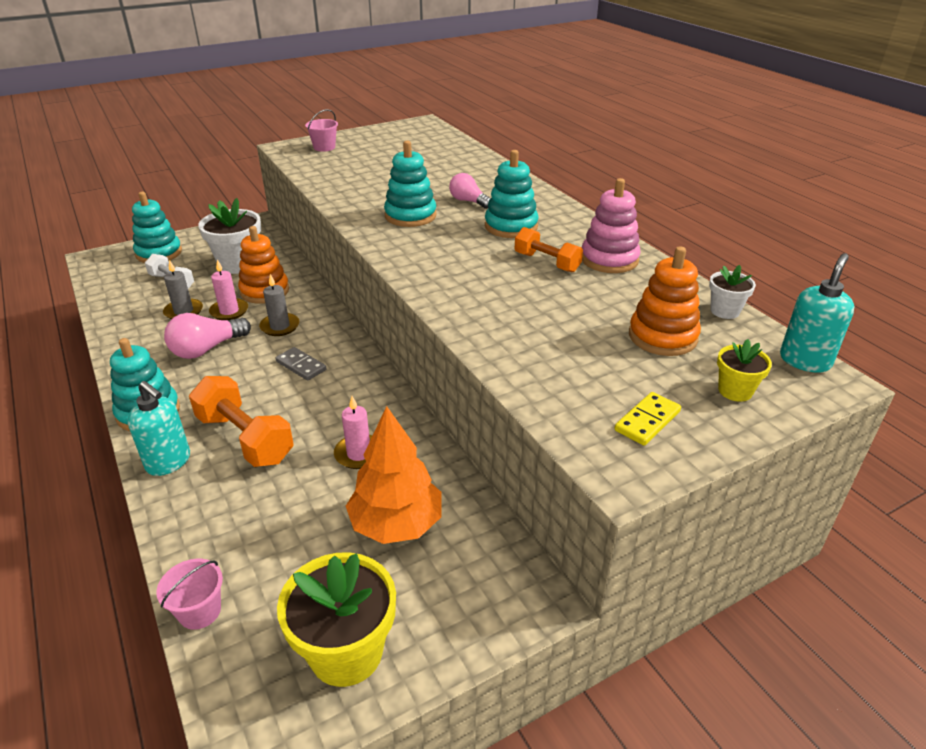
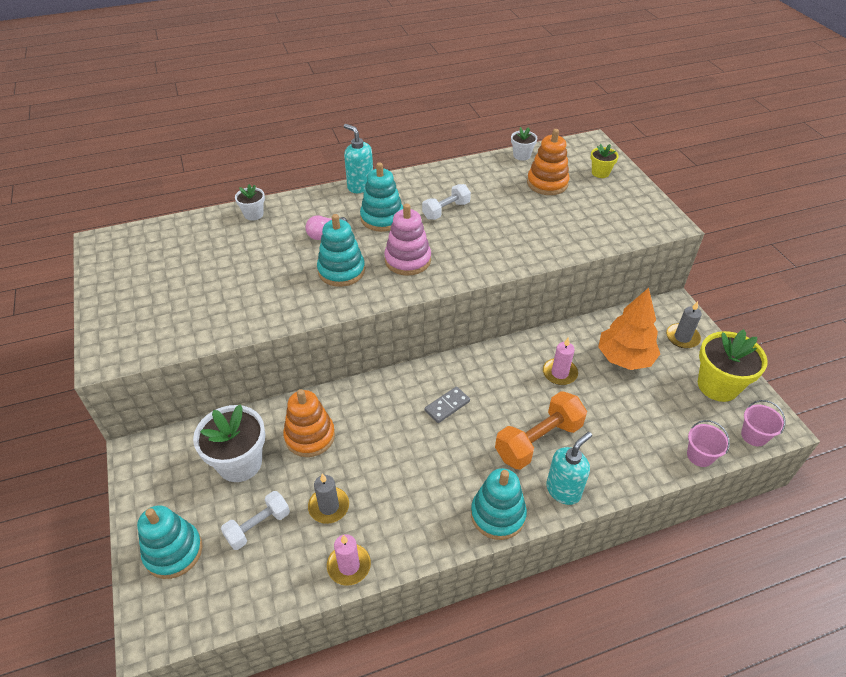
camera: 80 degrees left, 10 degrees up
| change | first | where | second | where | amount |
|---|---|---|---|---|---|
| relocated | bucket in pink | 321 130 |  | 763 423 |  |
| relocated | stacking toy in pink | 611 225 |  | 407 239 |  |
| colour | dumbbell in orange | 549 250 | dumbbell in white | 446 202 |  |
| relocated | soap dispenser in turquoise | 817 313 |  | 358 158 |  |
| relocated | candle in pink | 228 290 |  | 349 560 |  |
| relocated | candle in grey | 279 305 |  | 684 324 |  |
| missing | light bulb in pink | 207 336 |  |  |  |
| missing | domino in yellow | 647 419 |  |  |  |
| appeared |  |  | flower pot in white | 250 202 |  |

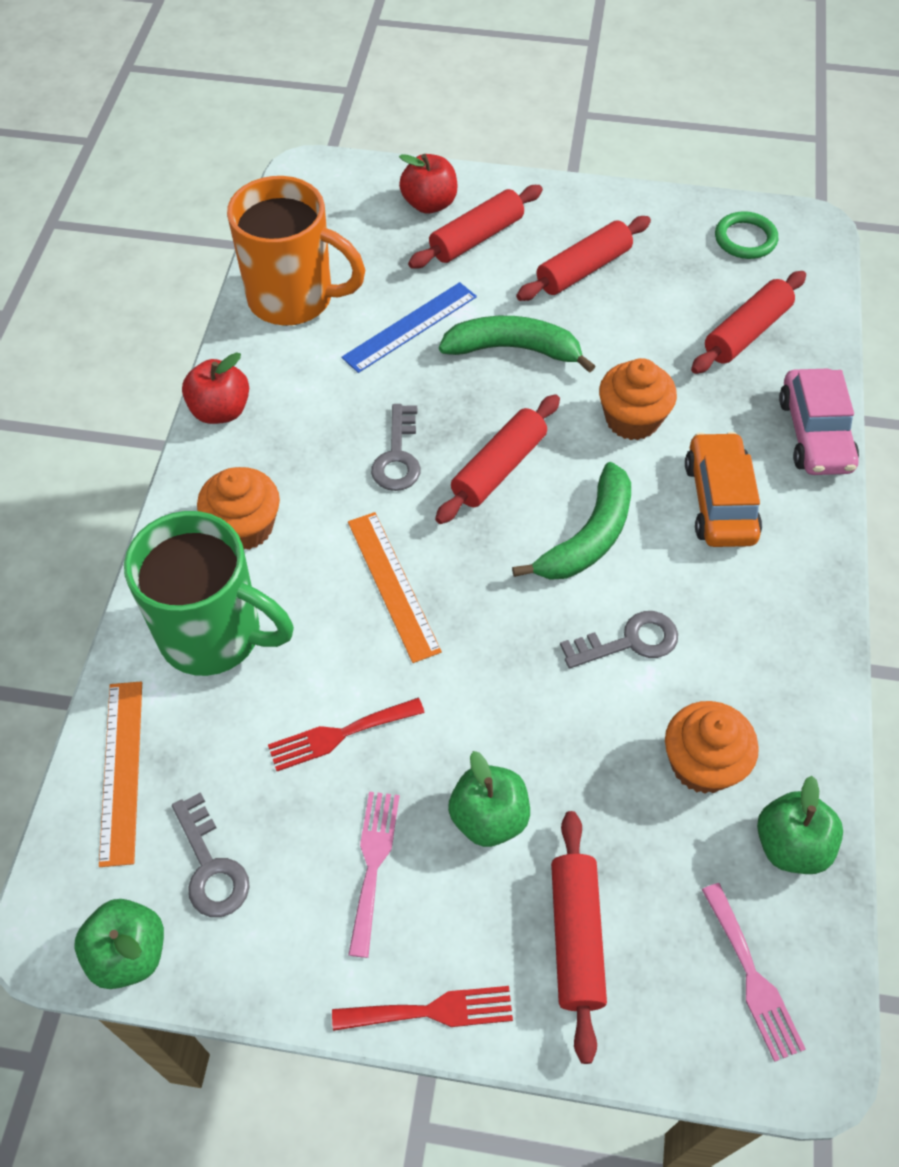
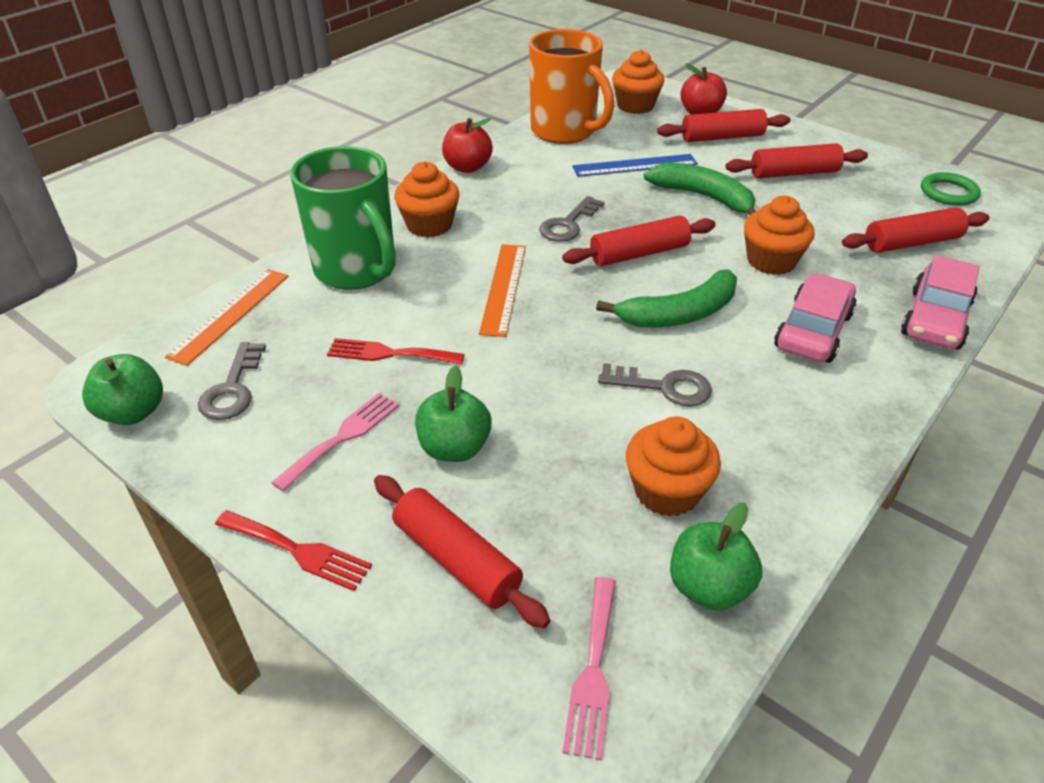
camera: 30 degrees right, 15 degrees down
| change | first | where | second | where | amount |
|---|---|---|---|---|---|
| colour | car in orange | 723 489 | car in pink | 815 318 |  |
| spun | rolling pin in red | 579 937 |  | 462 552 | 75 degrees counterclockwise |
| appeared |  |  | cupcake in orange | 638 82 |  |

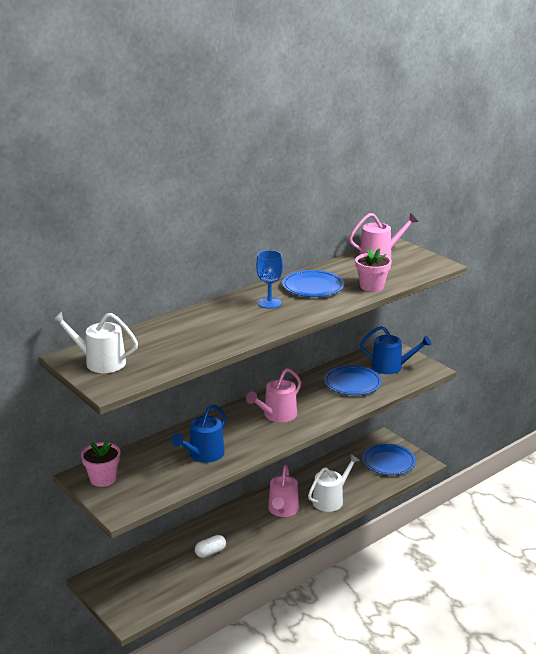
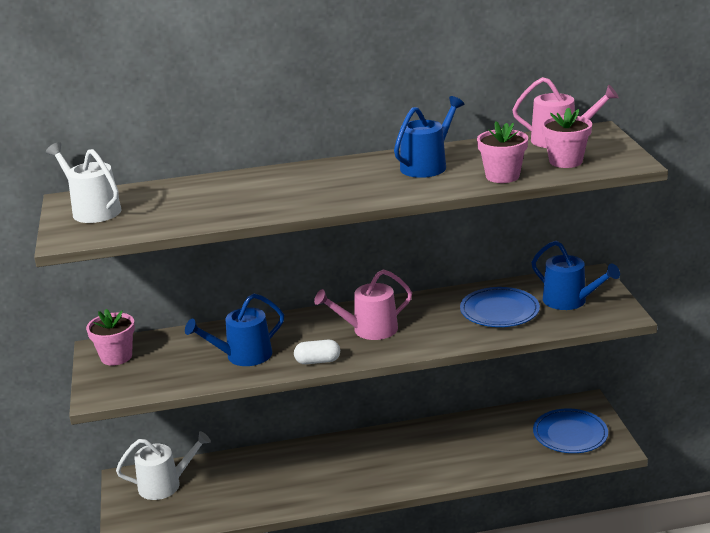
camera: 30 degrees right, 0 degrees up
| change | first | where | second | where | amount |
|---|---|---|---|---|---|
| missing | goblet in blue | 269 279 |  |  |  |
| exchanged | plate in blue | 313 283 | watering can in blue | 429 137 |  |
| relocated | watering can in white | 334 483 |  | 163 465 |  |
| missing | watering can in pink | 283 491 |  |  |  |
| relocated | capsule in white | 210 546 |  | 317 352 |  |
| appeared |  |  | flower pot in pink | 567 137 |  |

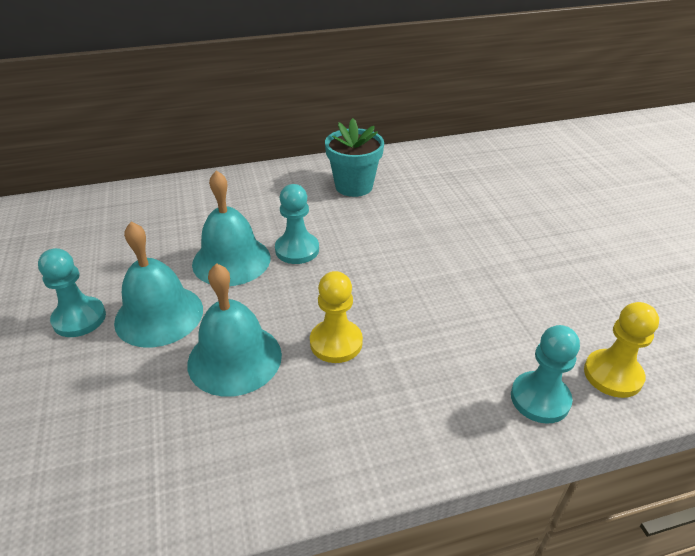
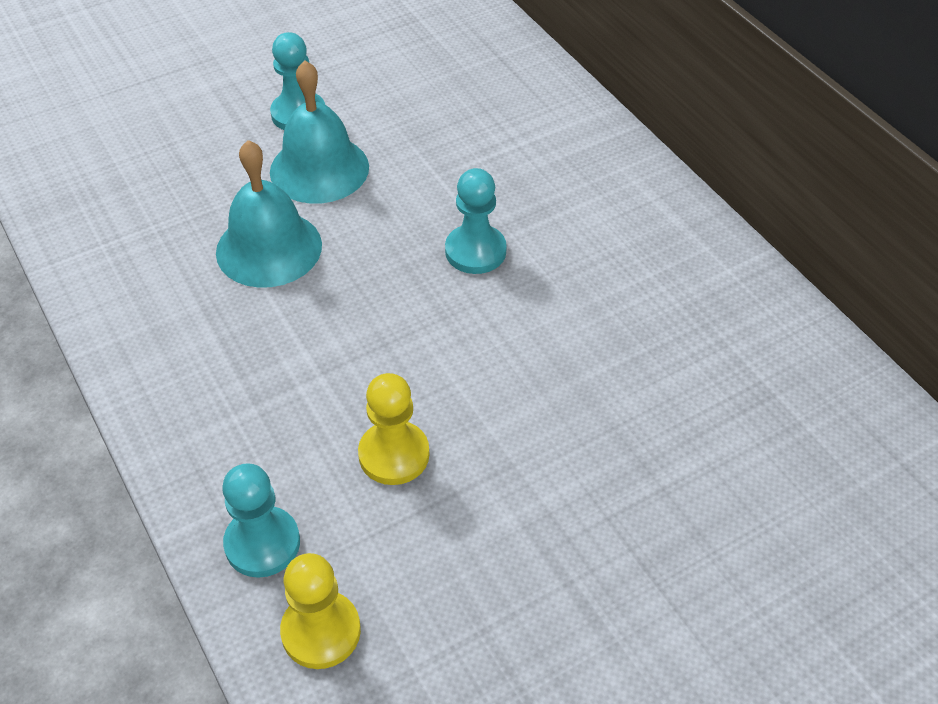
camera: 75 degrees right, 10 degrees up
| change | first | where | second | where | amount |
|---|---|---|---|---|---|
| missing | flower pot in turquoise | 354 157 |  |  |  |
| missing | bell in turquoise | 231 228 |  |  |  |
| relocated | pawn in yellow | 336 317 |  | 394 429 |  |

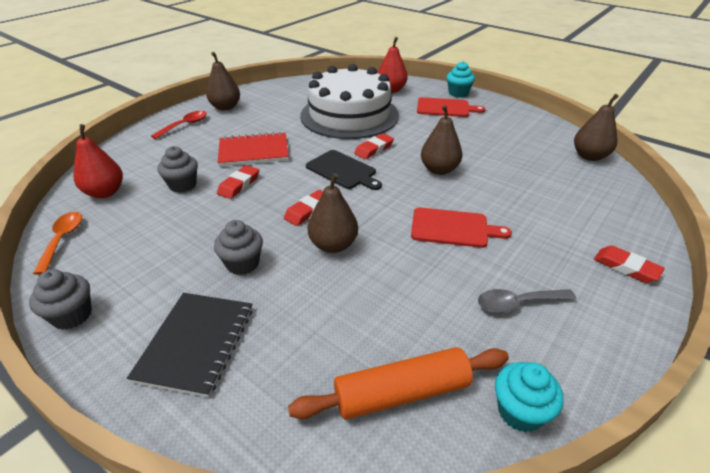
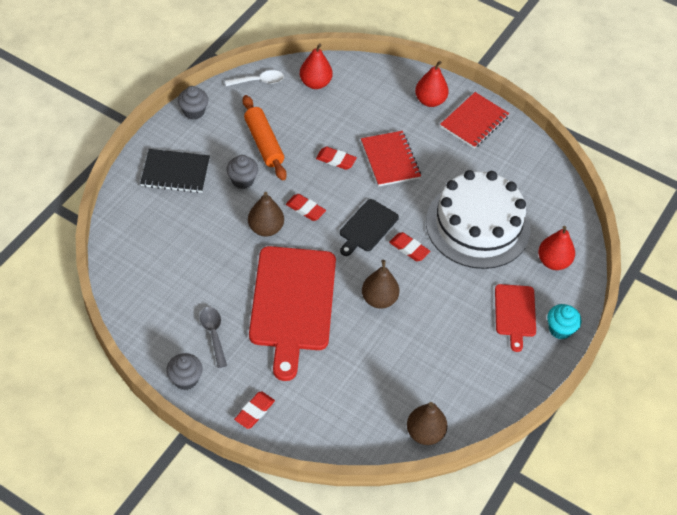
camera: 80 degrees right, 15 degrees up
| change | first | where | second | where | amount |
|---|---|---|---|---|---|
| exchanged | pear in brown | 223 81 | notebook in red | 474 120 |  |
| exchanged | spoon in red | 179 125 | pear in red | 432 84 |  |
| relocated | cupcake in grey | 177 169 |  | 184 371 |  |
| size | cutting board in red | 461 227 |  | 292 313 | x1.97 |
| colour | spoon in orange | 57 243 | spoon in white | 254 78 |  |
| relocated | rolling pin in orange | 398 383 |  | 265 137 |  |
| missing | cupcake in turquoise | 529 397 |  |  |  |

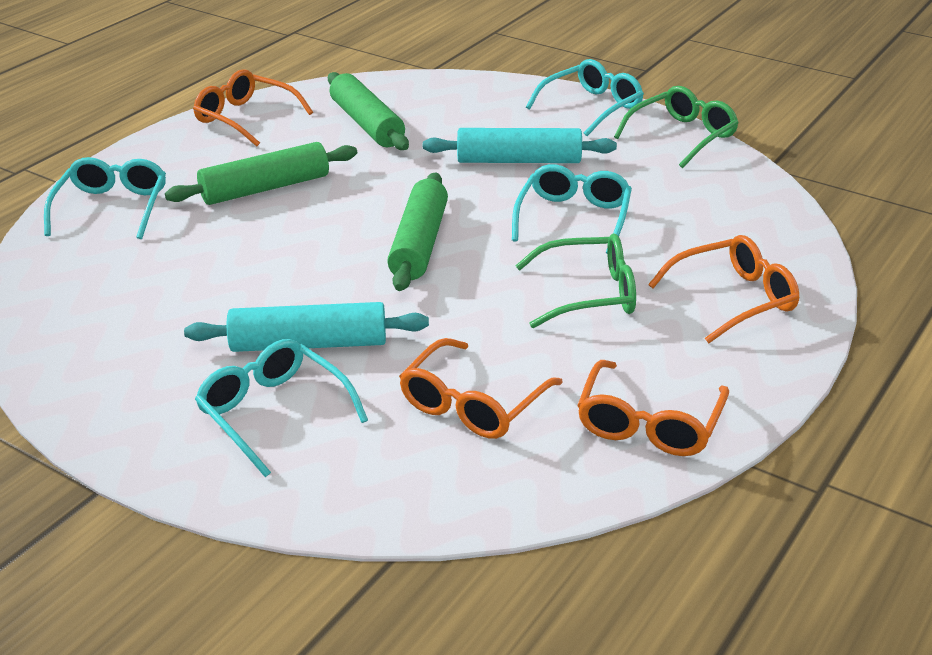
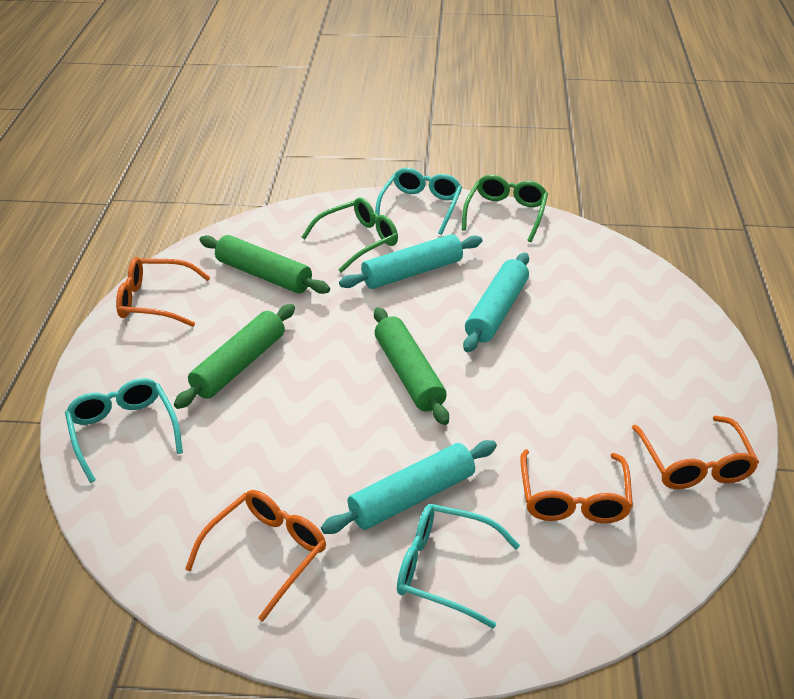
camera: 30 degrees left, 5 degrees up
| change | first | where | second | where | amount |
|---|---|---|---|---|---|
| exchanged | glasses in turquoise | 572 208 | rolling pin in turquoise | 496 302 |  |
| relocated | glasses in green | 575 280 |  | 350 235 |  |
| relocated | glasses in orange | 724 289 |  | 255 556 |  |

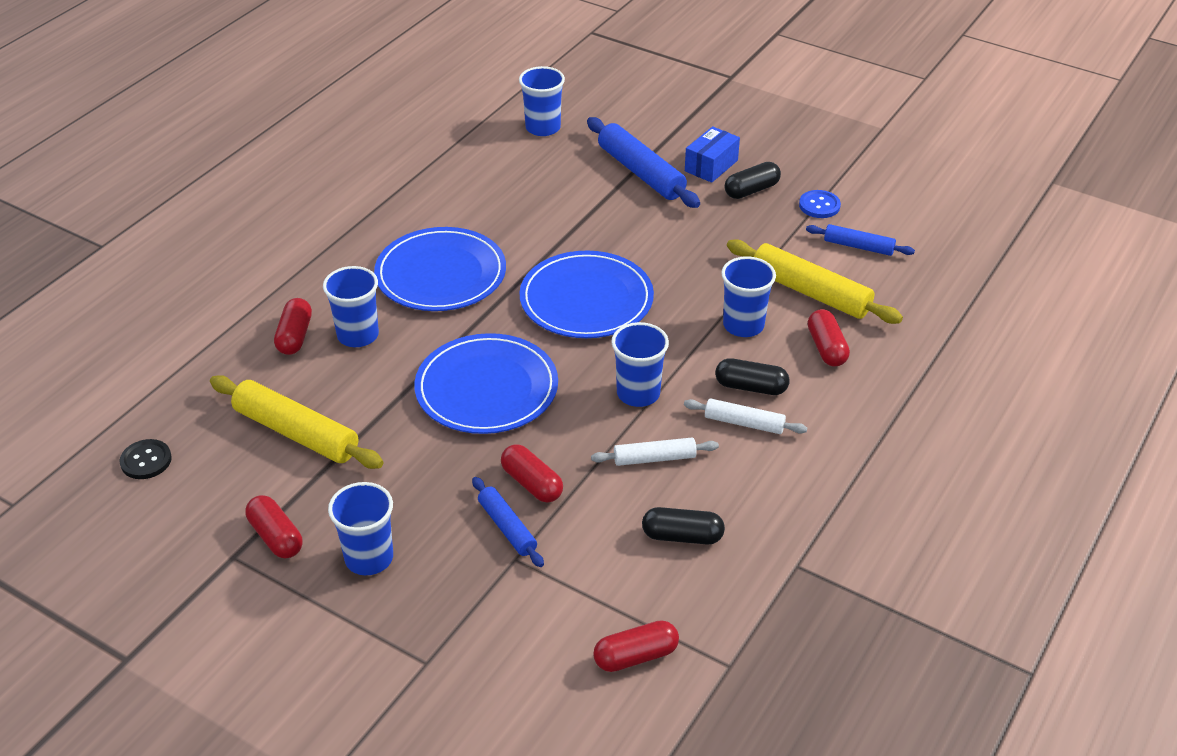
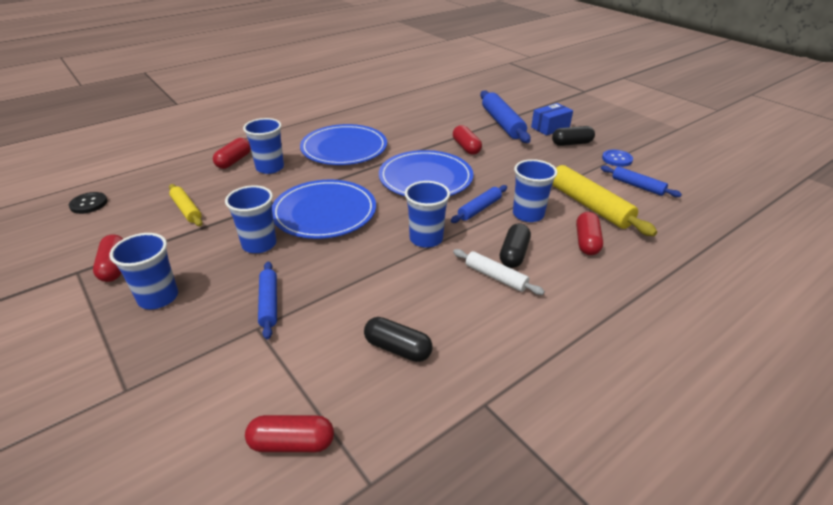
camera: 20 degrees right, 5 degrees down
| change | first | where | second | where | amount |
|---|---|---|---|---|---|
| relocated | cup in blue | 542 101 |  | 250 219 |  |
| spun | capsule in black | 752 376 |  | 515 245 | 75 degrees clockwise |
| size | rolling pin in yellow | 297 422 |  | 186 205 | x0.57 |
| missing | rolling pin in white | 655 452 |  |  |  |
| relocated | capsule in red | 532 473 |  | 467 140 |  |
| appeared |  |  | rolling pin in blue | 479 204 |  |

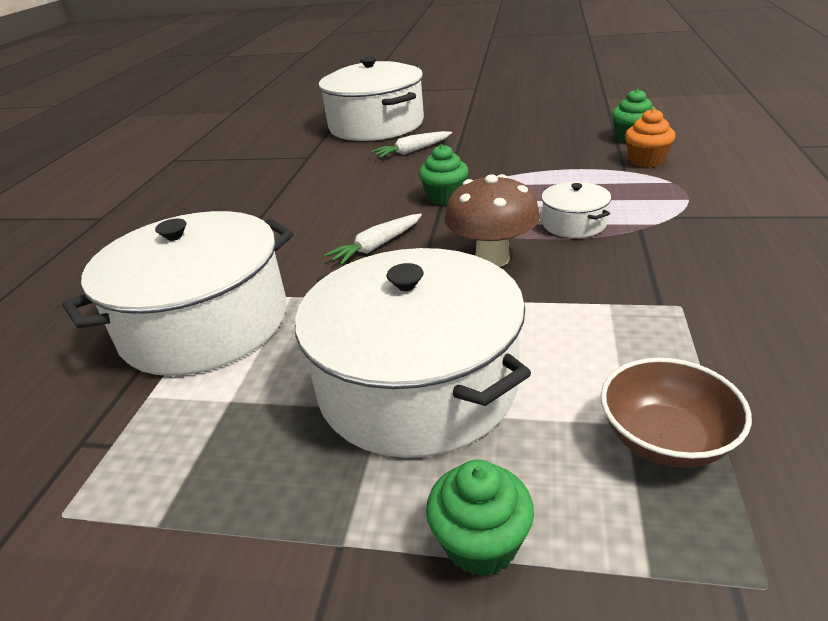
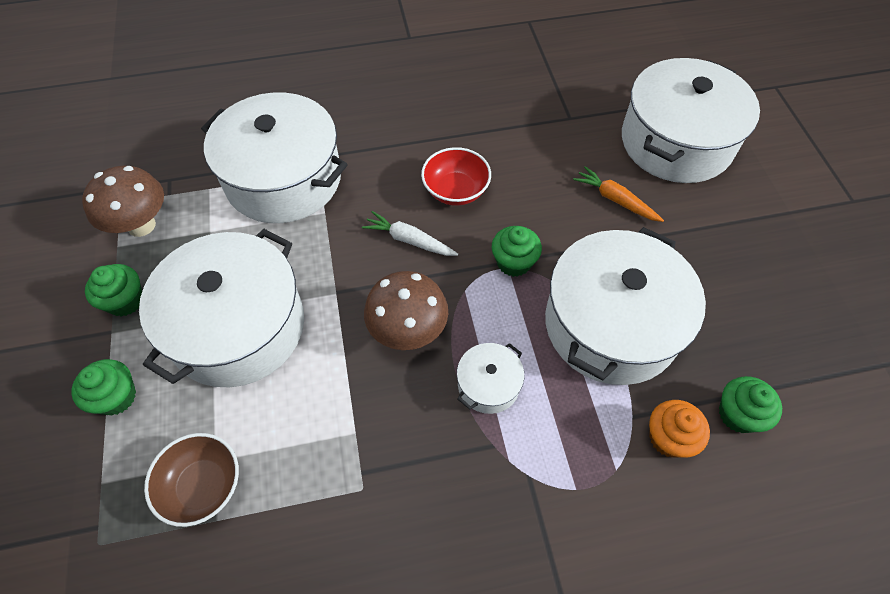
camera: 65 degrees right, 25 degrees up
| change | first | where | second | where | amount |
|---|---|---|---|---|---|
| colour | carrot in white | 411 144 | carrot in orange | 618 194 |  |
| appeared |  |  | bowl in red | 456 176 |  |
| appeared |  |  | mushroom in brown | 123 201 |  |
| appeared |  |  | pot in white | 625 306 |  |
| appeared |  |  | cupcake in green | 113 290 |  |

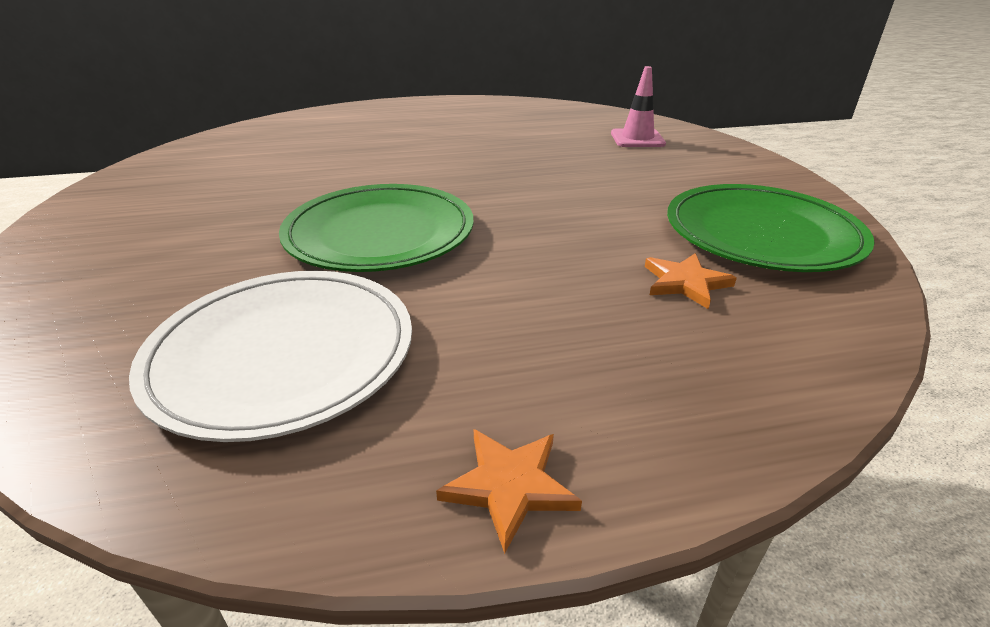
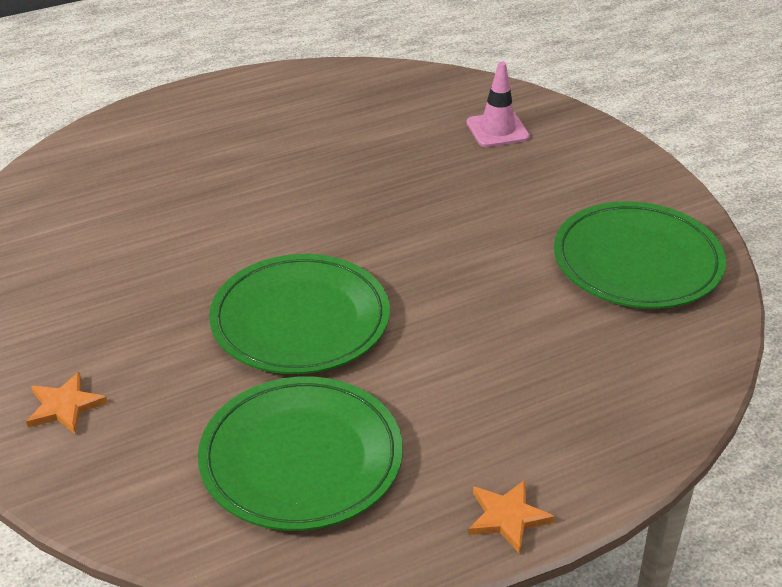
camera: 15 degrees left, 5 degrees up
| change | first | where | second | where | amount |
|---|---|---|---|---|---|
| relocated | star in orange | 691 281 |  | 67 403 |  |
| colour | plate in white | 270 356 | plate in green | 300 453 |  |

